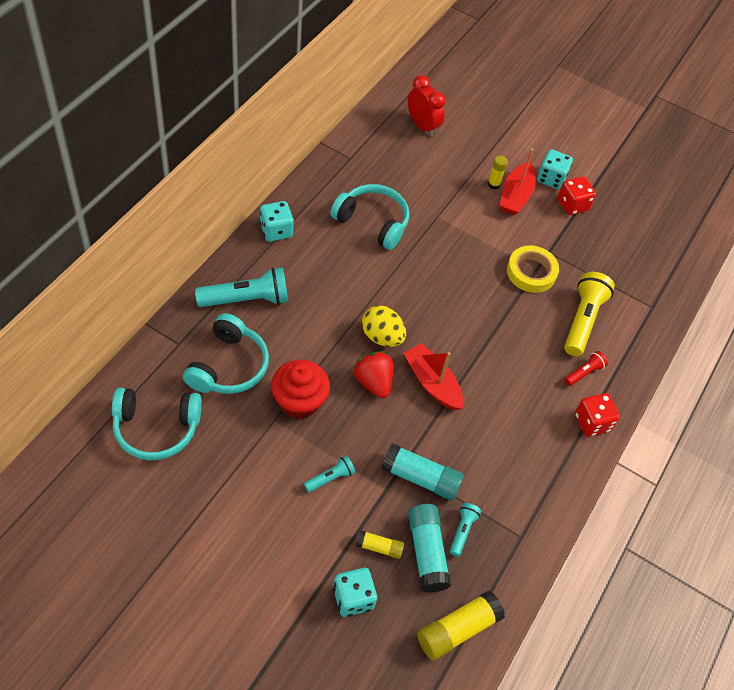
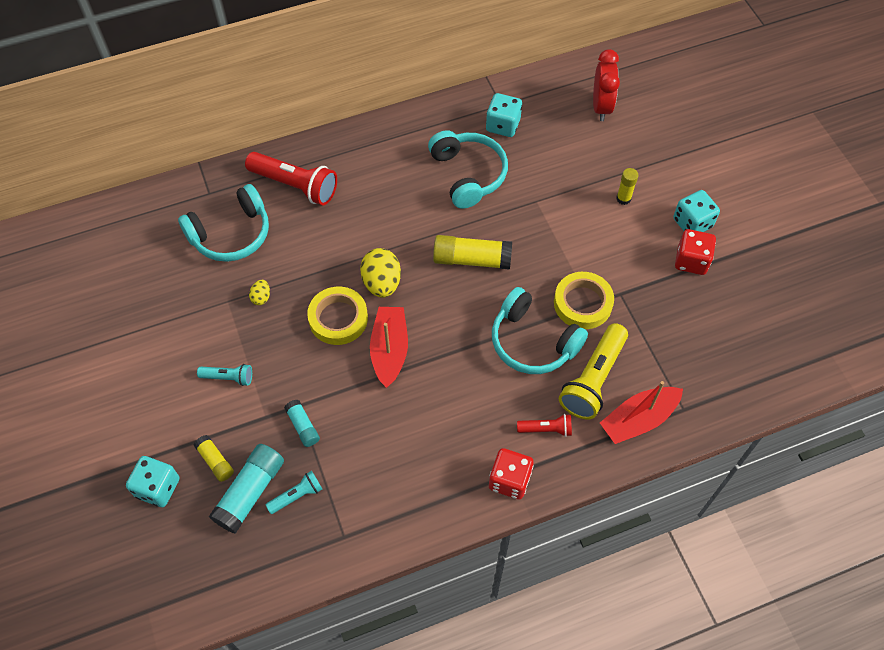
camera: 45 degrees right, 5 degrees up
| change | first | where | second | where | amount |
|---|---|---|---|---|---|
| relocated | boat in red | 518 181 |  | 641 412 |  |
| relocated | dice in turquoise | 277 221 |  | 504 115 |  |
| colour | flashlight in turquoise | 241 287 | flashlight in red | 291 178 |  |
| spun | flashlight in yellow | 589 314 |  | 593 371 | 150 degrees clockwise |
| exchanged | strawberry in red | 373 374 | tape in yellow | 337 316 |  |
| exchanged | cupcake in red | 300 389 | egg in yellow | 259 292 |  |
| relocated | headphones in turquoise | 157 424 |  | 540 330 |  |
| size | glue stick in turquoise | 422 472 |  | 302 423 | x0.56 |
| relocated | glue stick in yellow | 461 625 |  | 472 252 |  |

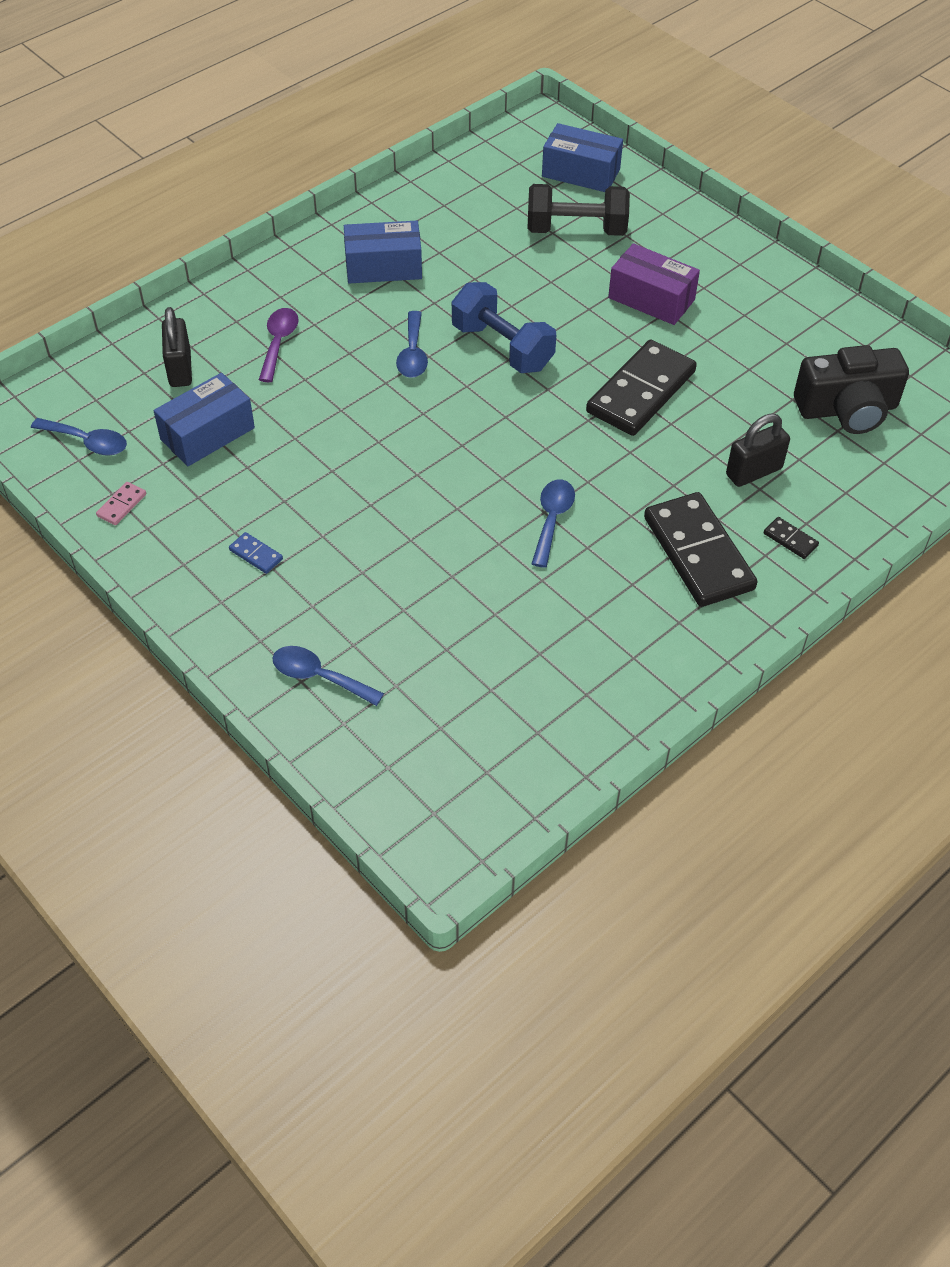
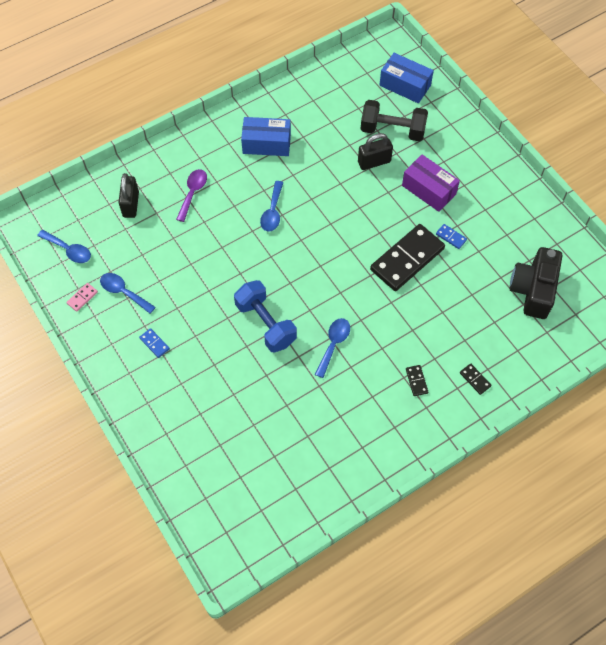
camera: 10 degrees right, 10 degrees up
| change | first | where | second | where | amount |
|---|---|---|---|---|---|
| relocated | dumbbell in blue | 504 327 |  | 265 316 |  |
| spun | camera in black | 851 389 |  | 536 283 | 105 degrees clockwise |
| missing | box in blue | 204 419 |  |  |  |
| relocated | padlock in black | 758 450 |  | 375 151 |  |
| size | domino in black | 700 549 |  | 417 380 | x0.40 |
| relocated | spoon in blue | 328 676 |  | 128 293 |  |
| appeared |  |  | domino in blue | 451 236 |  |

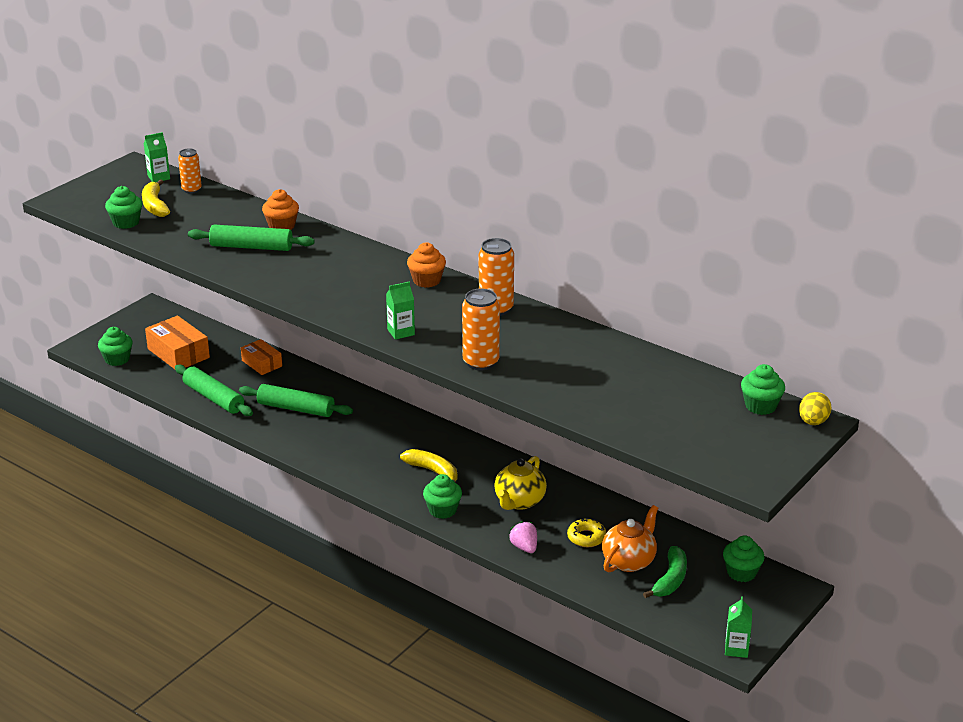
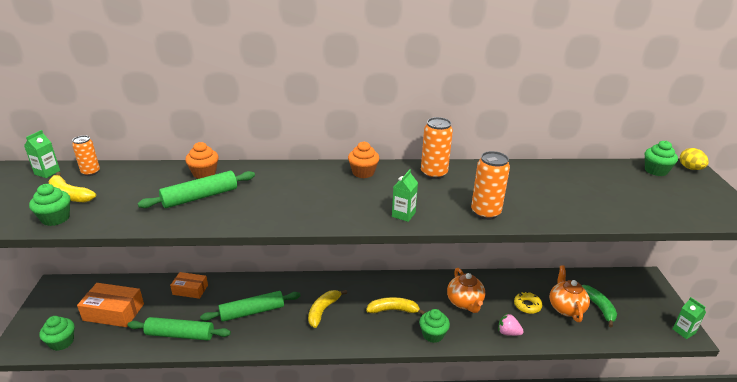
camera: 40 degrees left, 0 degrees up
| change | first | where | second | where | amount |
|---|---|---|---|---|---|
| colour | teapot in yellow | 520 483 | teapot in orange | 466 290 |  |
| missing | cupcake in green | 743 558 |  |  |  |
| appeared |  |  | banana in yellow | 327 309 |  |

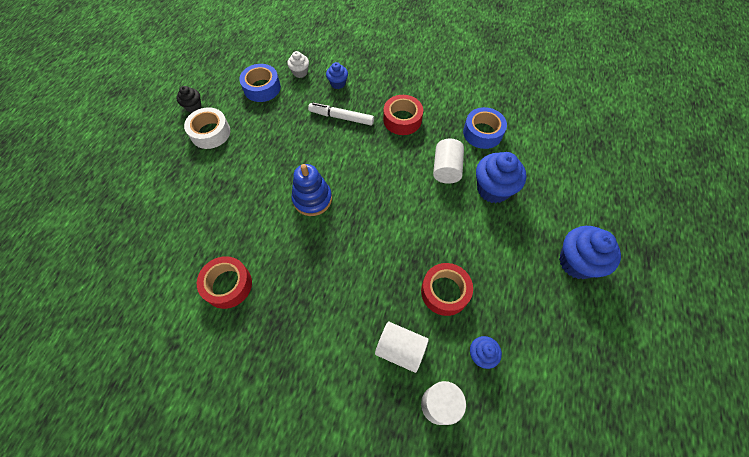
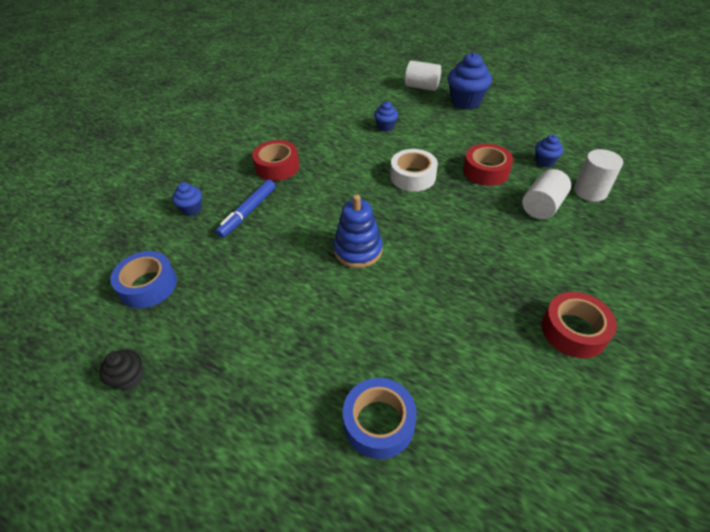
camera: 75 degrees left, 15 degrees down
| change | first | where | second | where | amount |
|---|---|---|---|---|---|
| missing | cupcake in white | 298 64 |  |  |  |
| colour | marker in white | 341 113 | marker in blue | 245 208 |  |
| relocated | tape in white | 207 128 |  | 414 170 |  |
| relocated | tape in blue | 485 128 |  | 380 418 |  |
| relocated | cylinder in white | 448 161 |  | 423 75 |  |
| size | cupcake in blue | 501 177 |  | 386 116 | x0.53 |
| relocated | tape in red | 224 282 |  | 579 325 |  |

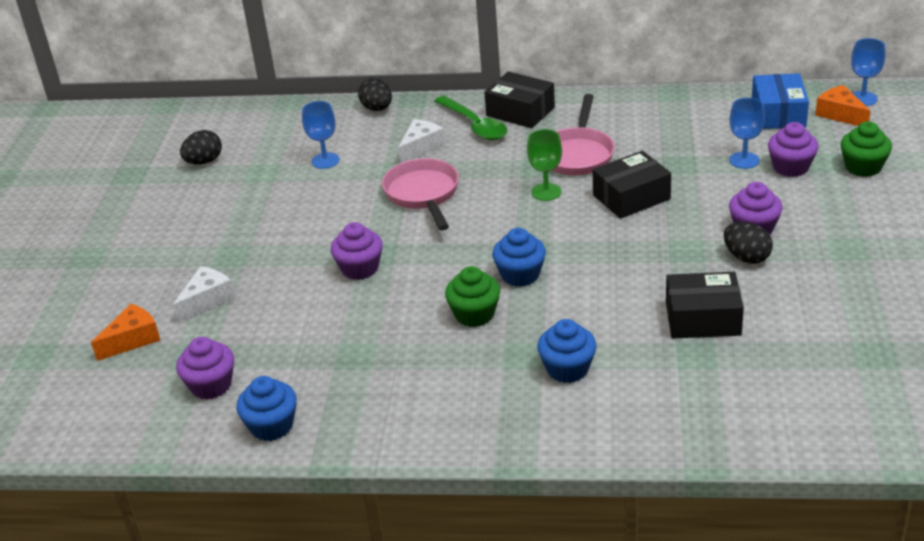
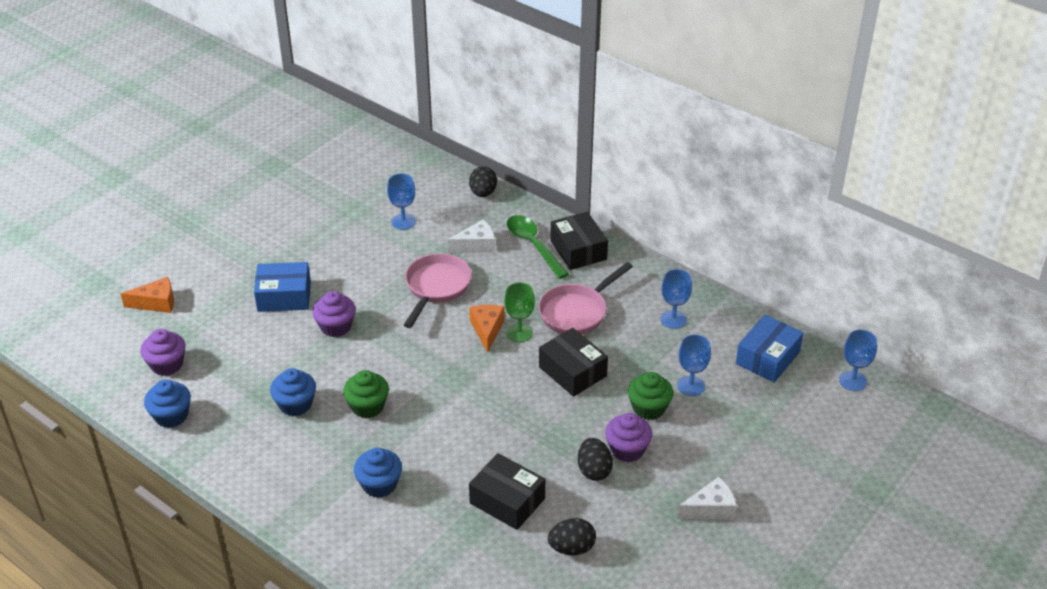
camera: 30 degrees right, 5 degrees up
| change | first | where | second | where | amount |
|---|---|---|---|---|---|
| relocated | cheese in orange | 843 105 |  | 487 329 |  |
| spun | spoon in green | 470 118 |  | 538 247 | 150 degrees clockwise |
| relocated | cupcake in green | 866 149 |  | 650 396 |  |
| missing | cupcake in purple | 793 149 |  |  |  |
| relocated | egg in black | 201 147 |  | 572 536 |  |
| spun | box in black | 632 185 |  | 573 362 | 45 degrees clockwise |
| relocated | cupcake in blue | 519 257 |  | 293 392 |  |
| relocated | cheese in white | 204 294 |  | 707 498 |  |
| appeared |  |  | box in blue | 282 287 |  |
| appeared |  |  | goblet in blue | 676 299 |  |

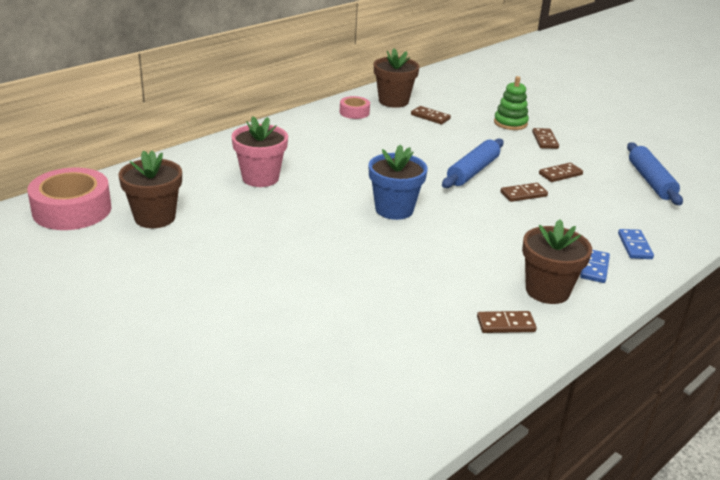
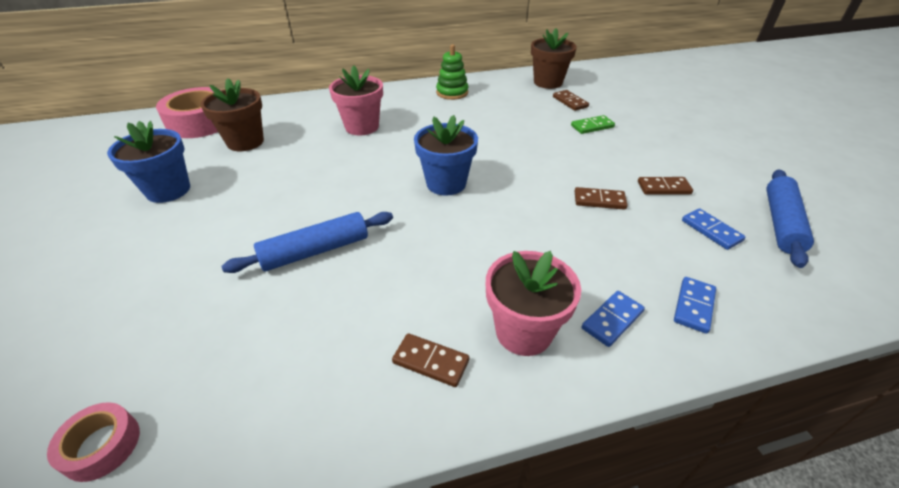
camera: 30 degrees right, 10 degrees up
| change | first | where | second | where | amount |
|---|---|---|---|---|---|
| relocated | stacking toy in green | 511 103 |  | 452 72 |  |
| relocated | tape in pink | 355 107 |  | 93 442 |  |
| missing | domino in brown | 545 138 |  |  |  |
| relocated | rolling pin in blue | 473 163 |  | 307 242 |  |
| colour | flower pot in brown | 557 261 | flower pot in pink | 533 303 |  |
| appeared |  |  | domino in green | 593 124 |  |
| appeared |  |  | flower pot in blue | 148 162 |  |
| appeared |  |  | domino in blue | 714 229 |  |

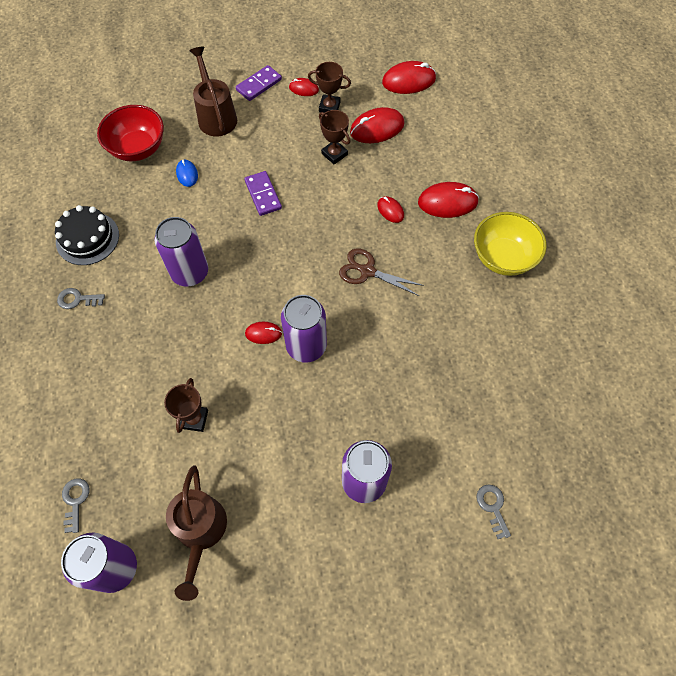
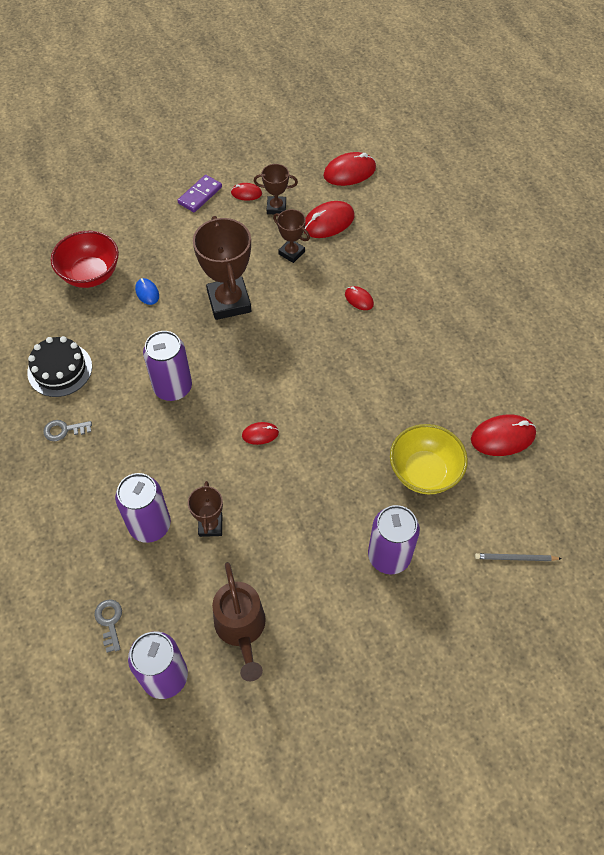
camera: 10 degrees left, 5 degrees down
| change | first | where | second | where | amount |
|---|---|---|---|---|---|
| missing | watering can in brown | 213 91 |  |  |  |
| exchanged | domino in purple | 263 193 | trophy in brown | 222 268 |  |
| relocated | mouse in red | 448 200 |  | 503 435 |  |
| relocated | bowl in yellow | 510 244 |  | 429 459 |  |
| missing | scissors in brown | 381 272 |  |  |  |
| relocated | can in purple | 304 329 |  | 143 508 |  |
| exchanged | key in grey | 493 511 | pencil in grey | 518 557 |  |

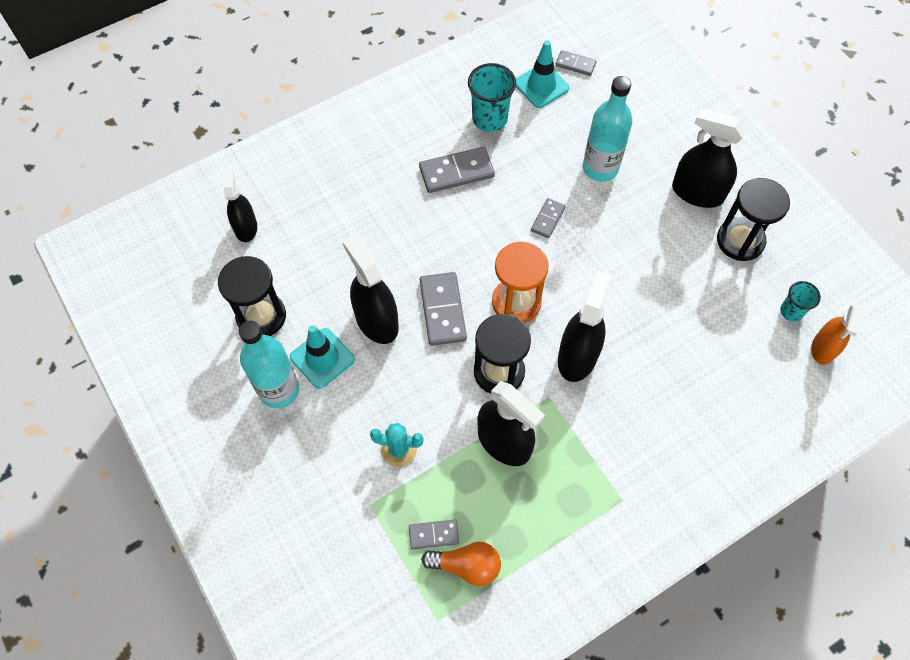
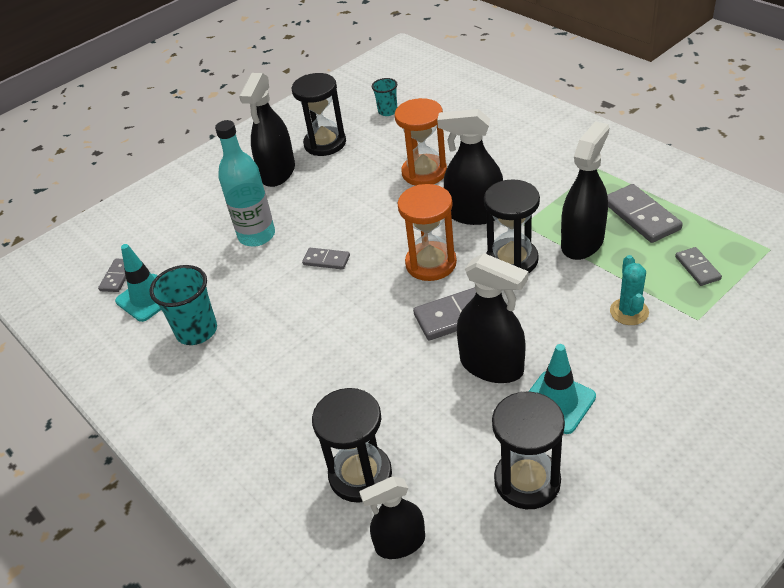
camera: 95 degrees left, 20 degrees down
| change | first | where | second | where | amount |
|---|---|---|---|---|---|
| relocated | domino in grey | 457 170 |  | 645 213 |  |
| spun | spray bottle in black | 371 290 |  | 492 318 | 105 degrees counterclockwise |
| missing | spray bottle in orange | 837 334 |  |  |  |
| missing | bottle in turquoise | 269 364 |  |  |  |
| missing | light bulb in orange | 461 564 |  |  |  |
| appeared |  |  | hourglass in orange | 421 142 |  |
| appeared |  |  | hourglass in black | 352 445 |  |

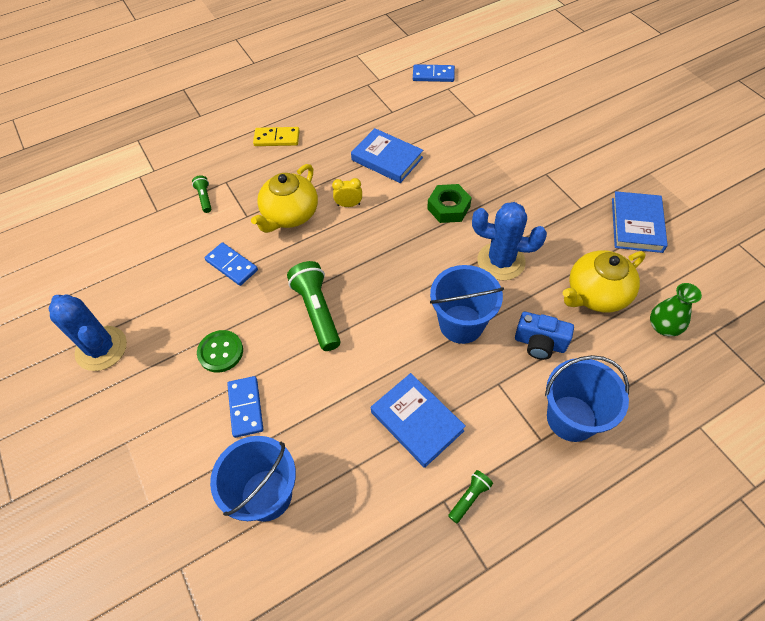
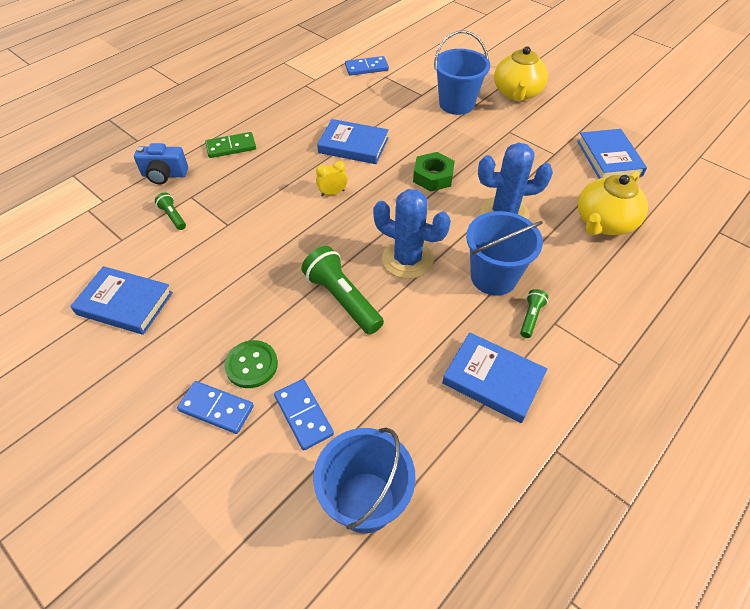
camera: 20 degrees left, 5 degrees down
| change | first | where | second | where | amount |
|---|---|---|---|---|---|
| colour | domino in yellow | 276 136 | domino in green | 230 145 |  |
| relocated | teapot in yellow | 284 198 |  | 521 73 |  |
| relocated | domino in blue | 231 264 |  | 215 407 |  |
| missing | vase in green | 676 309 |  |  |  |
| relocated | cactus in blue | 88 333 |  | 412 234 |  |
| relocated | camera in blue | 544 336 |  | 161 163 |  |
| relocated | bucket in blue | 587 398 |  | 462 73 |  |
| relocated | flashlight in green | 470 496 |  | 534 313 |  |
| appeared |  |  | book in blue | 121 300 |  |

